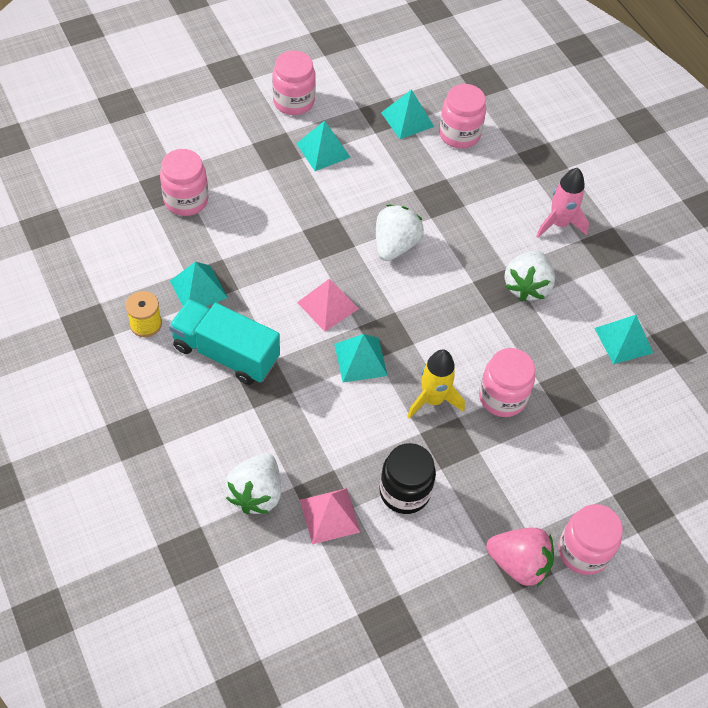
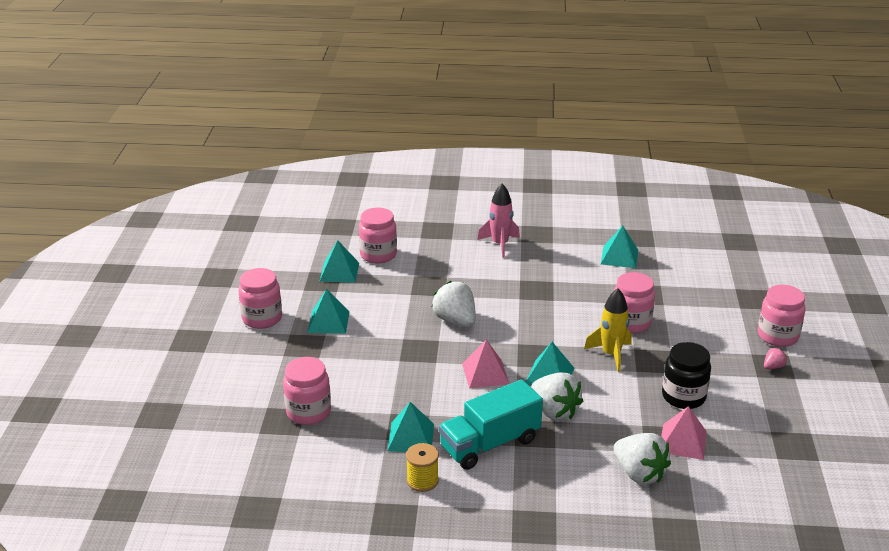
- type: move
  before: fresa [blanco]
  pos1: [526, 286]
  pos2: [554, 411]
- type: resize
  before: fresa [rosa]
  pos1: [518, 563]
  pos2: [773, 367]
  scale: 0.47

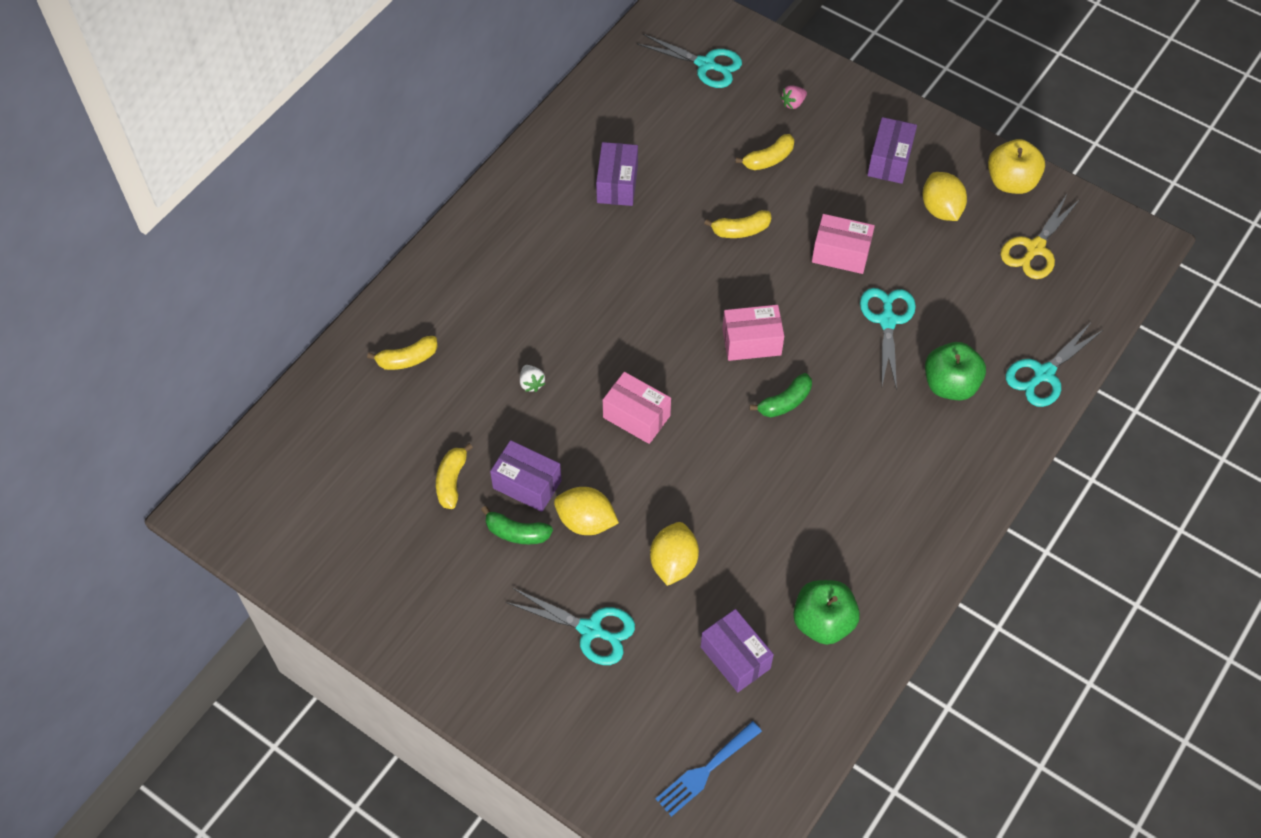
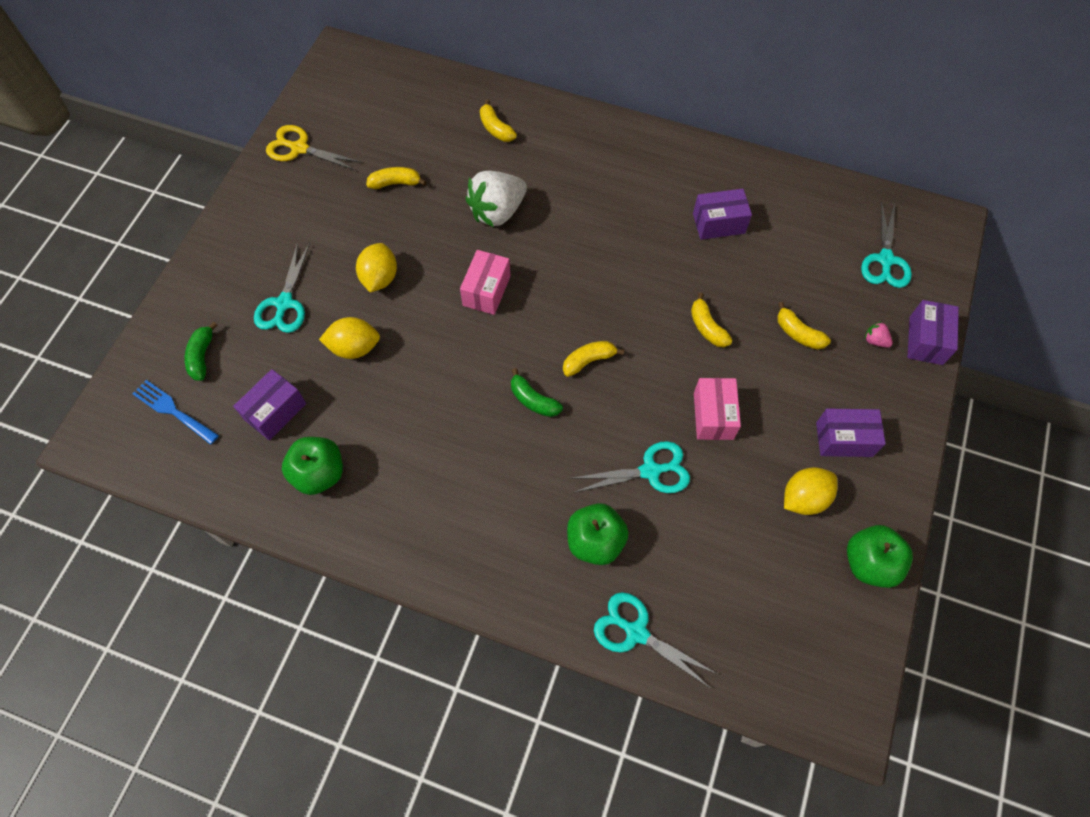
- type: move
  before: plátano [verde]
  pos1: [516, 532]
  pos2: [202, 356]
- type: move
  before: caja [morado]
  pos1: [527, 484]
  pos2: [925, 340]
- type: move
  before: tijeras [amarillo]
  pos1: [1035, 248]
  pos2: [299, 148]
- type: replace
  before: caja [rosa]
  after: plátano [amarillo]
  pos1: [751, 342]
  pos2: [588, 361]
- type: recolor
  before: manzana [amarillo]
  after: manzana [verde]
  pos1: [1011, 182]
  pos2: [869, 563]
- type: resize
  before: fresa [blanco]
  pos1: [531, 383]
  pos2: [497, 212]
  scale: 2.46

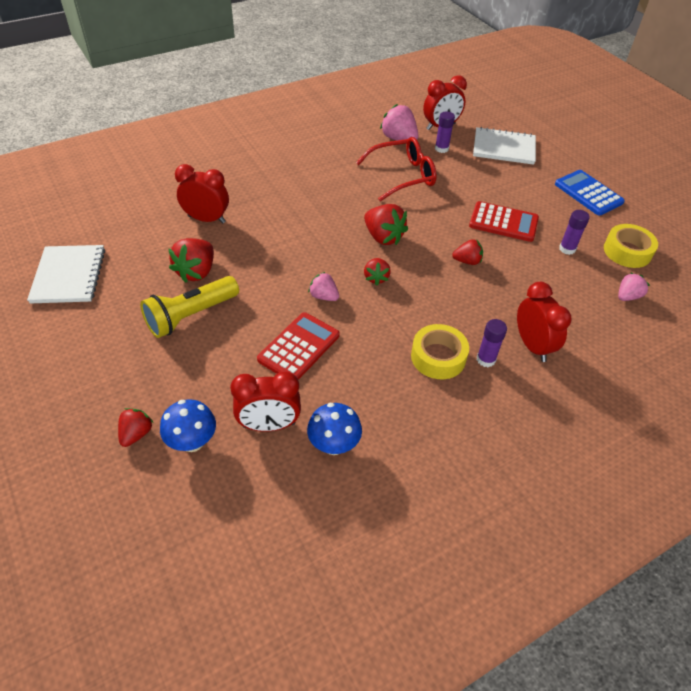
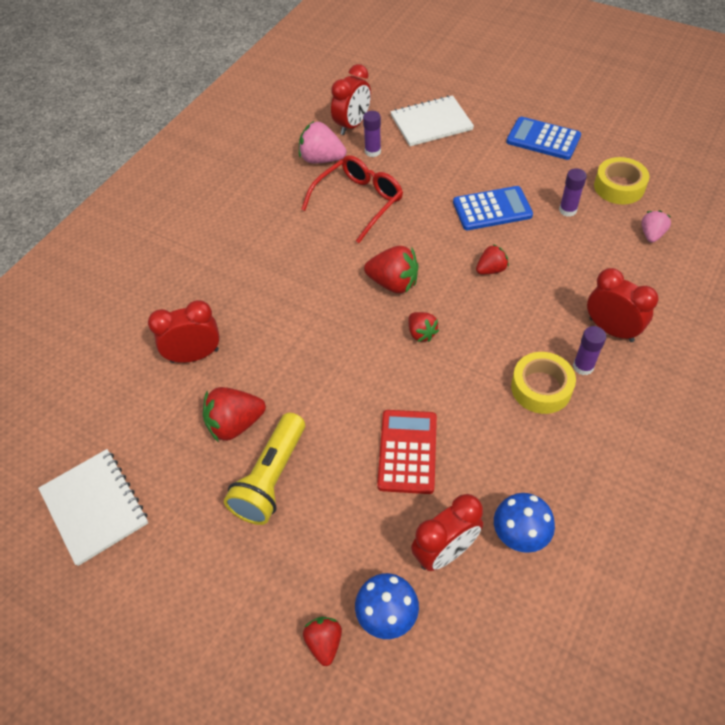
- type: delete
  before: fresa [rosa]
  pos1: [324, 296]
- type: recolor
  before: calculadora [rojo]
  after: calculadora [azul]
  pos1: [503, 222]
  pos2: [492, 209]
- type: rotate
  before: fresa [rojo]
  pos1: [196, 272]
  pos2: [235, 424]
  turn: 75

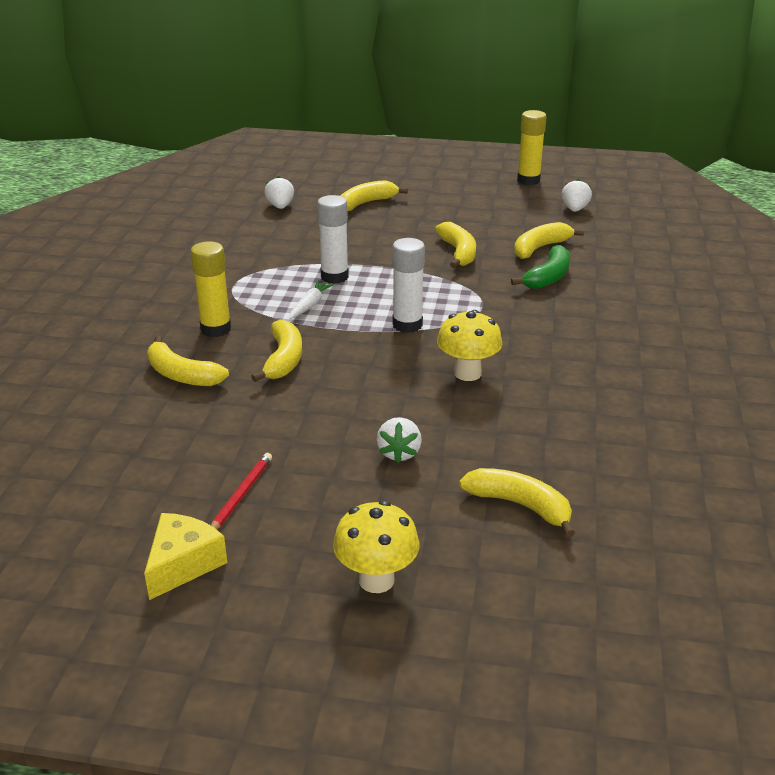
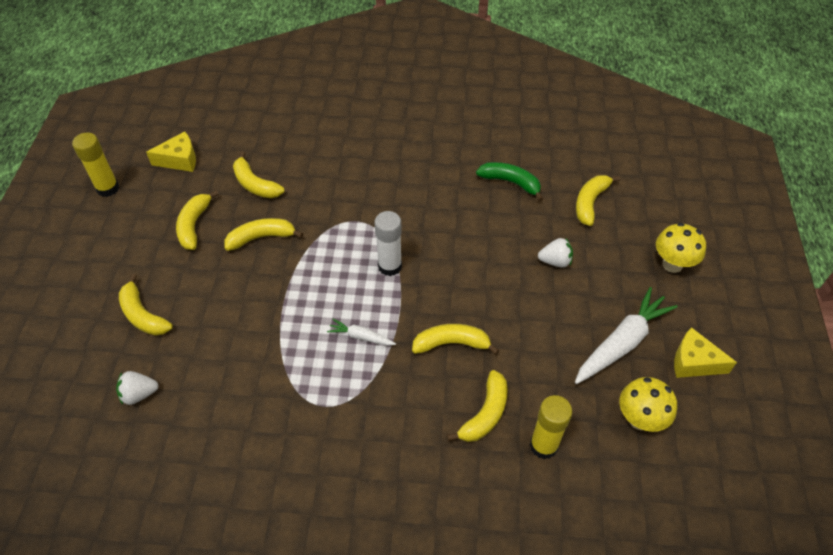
- type: delete
  before: barra de pegamento [blanco]
  pos1: [334, 277]
- type: insert
  after: plátano [amarillo]
  pos2: [194, 225]
- type: move
  before: barra de pegamento [amarillo]
  pos1: [216, 329]
  pos2: [543, 446]
- type: move
  before: seta [amarillo]
  pos1: [467, 373]
  pos2: [639, 419]
- type: move
  before: plátano [verde]
  pos1: [548, 277]
  pos2: [510, 182]
- type: replace
  before: lápiz [rojo]
  after: zanahoria [blanco]
  pos1: [241, 495]
  pos2: [621, 343]
- type: replace
  before: fresa [blanco]
  after: queso [amarillo]
  pos1: [574, 209]
  pos2: [179, 160]

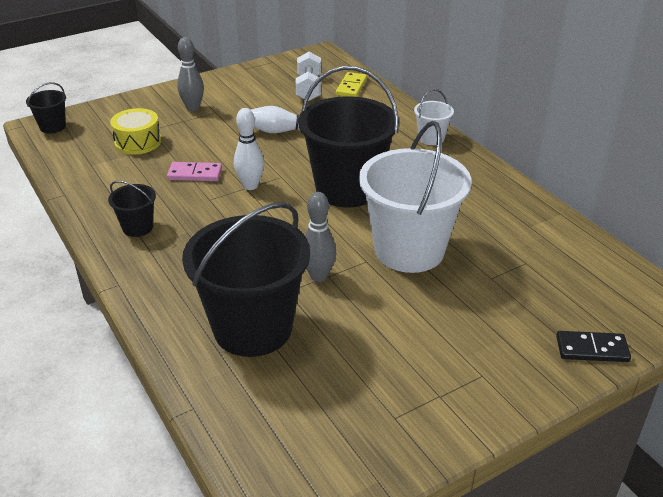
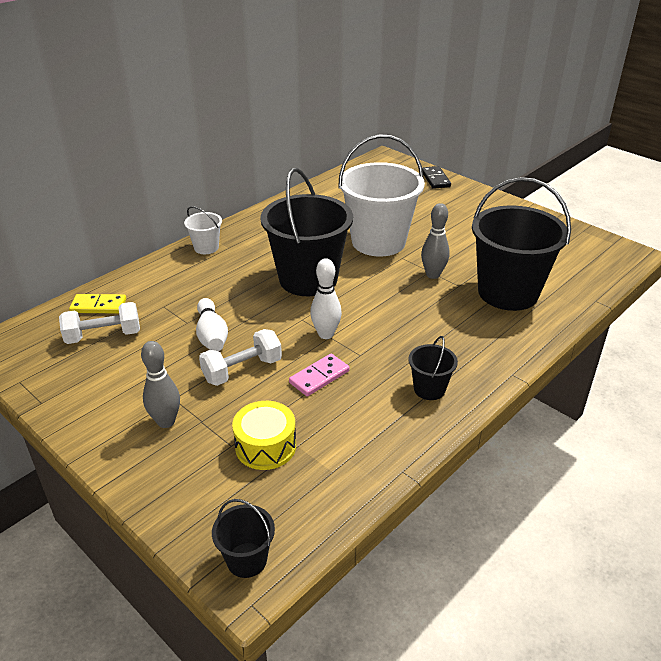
- type: insert
  after: mancuerna [blanco]
  pos2: [242, 370]
- type: rotate
  before: ficha de dominó [rosa]
  pos1: [195, 174]
  pos2: [319, 377]
  turn: 60

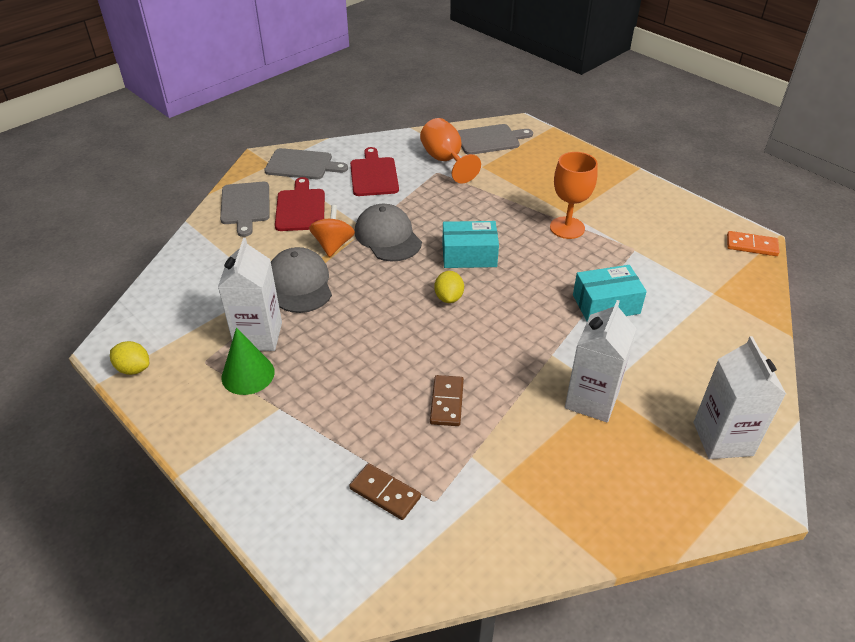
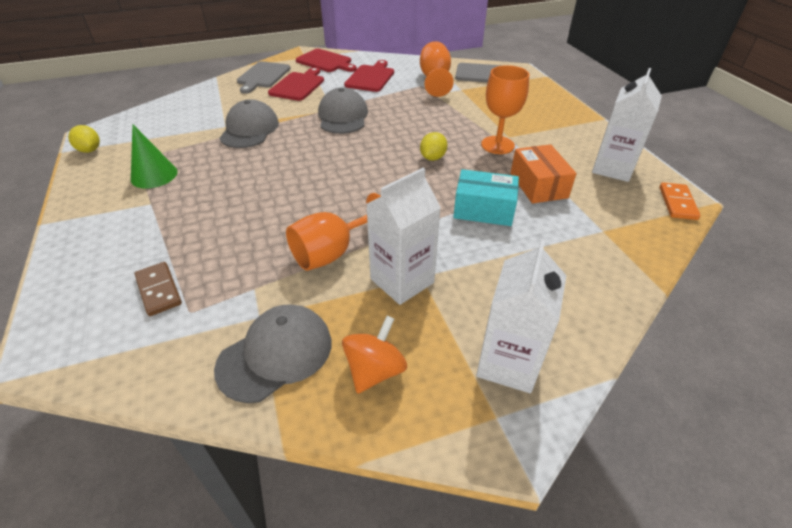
- type: delete
  before: ficha de dominó [marrón]
  pos1: [447, 402]
- type: delete
  before: caja [turquesa]
  pos1: [469, 255]
- type: insert
  after: gorra [gris]
  pos2: [276, 354]
- type: insert
  after: copa [naranja]
  pos2: [332, 253]
- type: insert
  after: caja [naranja]
  pos2: [538, 185]
- type: move
  before: cartón de leche [blanco]
  pos1: [258, 336]
  pos2: [612, 168]
- type: move
  before: peonza [naranja]
  pos1: [333, 245]
  pos2: [375, 370]
- type: move
  before: limón [amarillo]
  pos1: [449, 297]
  pos2: [433, 158]
- type: recolor
  before: tabla de cortar [gris]
  after: tabla de cortar [rojo]
  pos1: [302, 165]
  pos2: [325, 61]
- type: rotate
  before: ficha de dominó [naranja]
  pos1: [751, 246]
  pos2: [677, 203]
  turn: 60

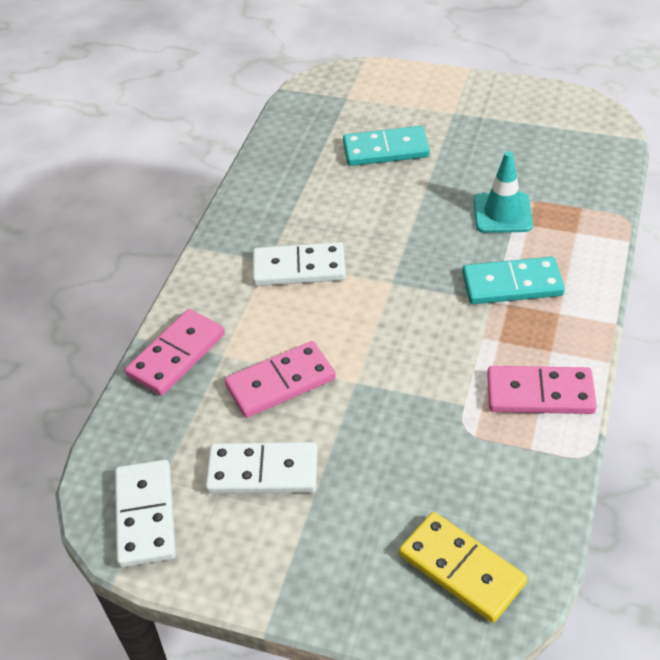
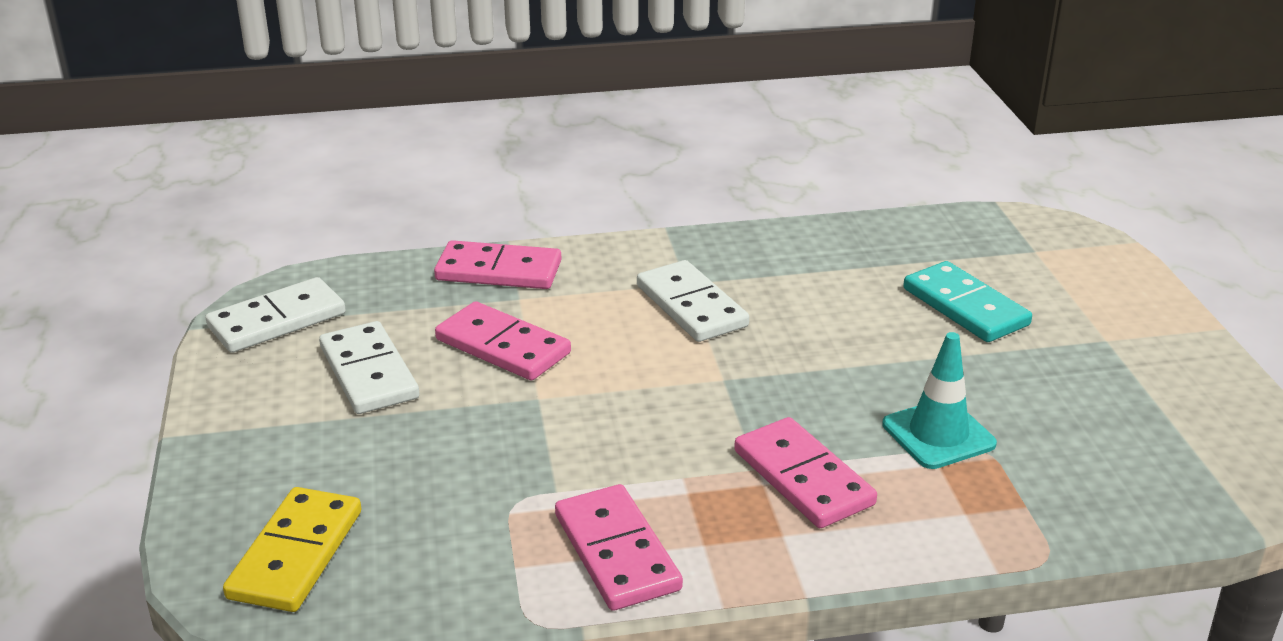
- type: recolor
  before: ficha de dominó [turquesa]
  after: ficha de dominó [rosa]
  pos1: [512, 284]
  pos2: [803, 478]

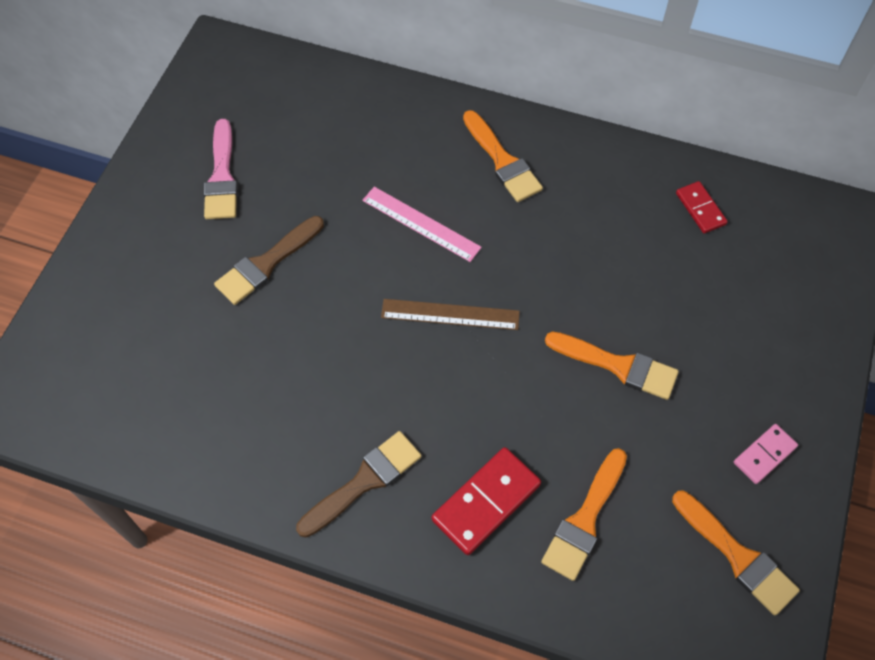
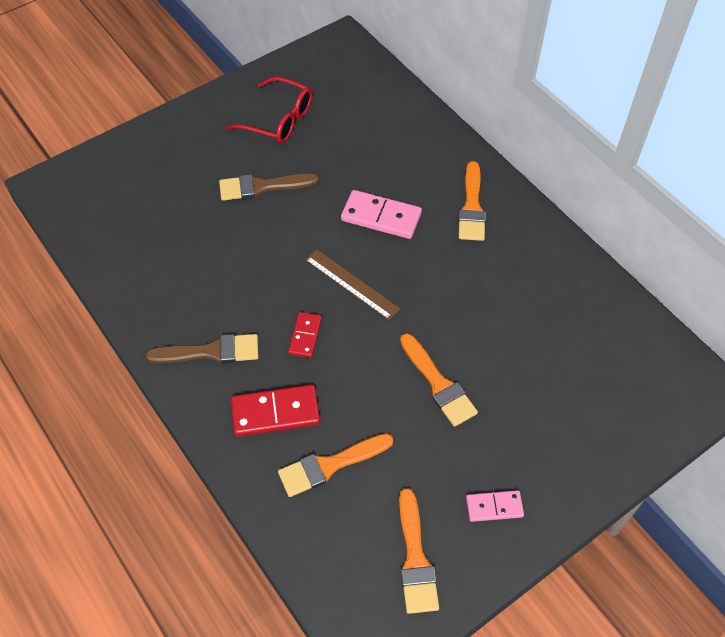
- type: move
  before: ficha de dominó [rojo]
  pos1: [700, 209]
  pos2: [305, 336]
- type: replace
  before: pincel [rosa]
  after: gafas [rojo]
  pos1: [222, 177]
  pos2: [278, 120]
- type: replace
  before: regla [rosa]
  after: ficha de dominó [rosa]
  pos1: [421, 223]
  pos2: [381, 217]

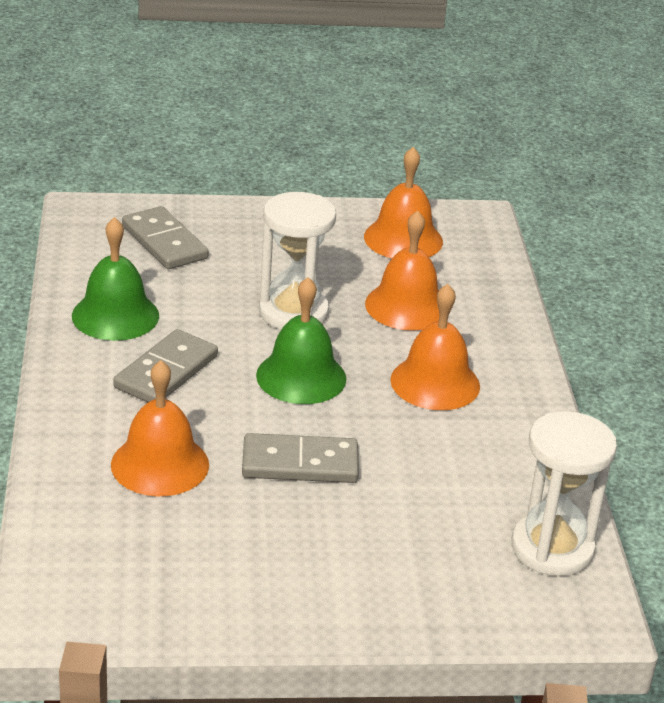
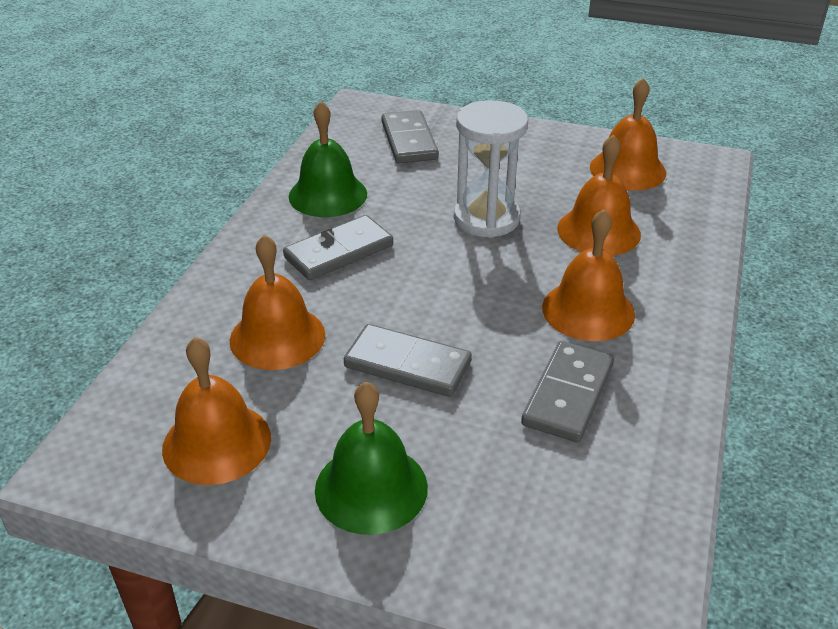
- type: delete
  before: reloj de arena [blanco]
  pos1: [552, 548]
- type: insert
  after: campana [naranja]
  pos2: [216, 442]
- type: insert
  after: ficha de dominó [gris]
  pos2: [567, 394]
- type: move
  before: campana [verde]
  pos1: [301, 376]
  pos2: [371, 488]

